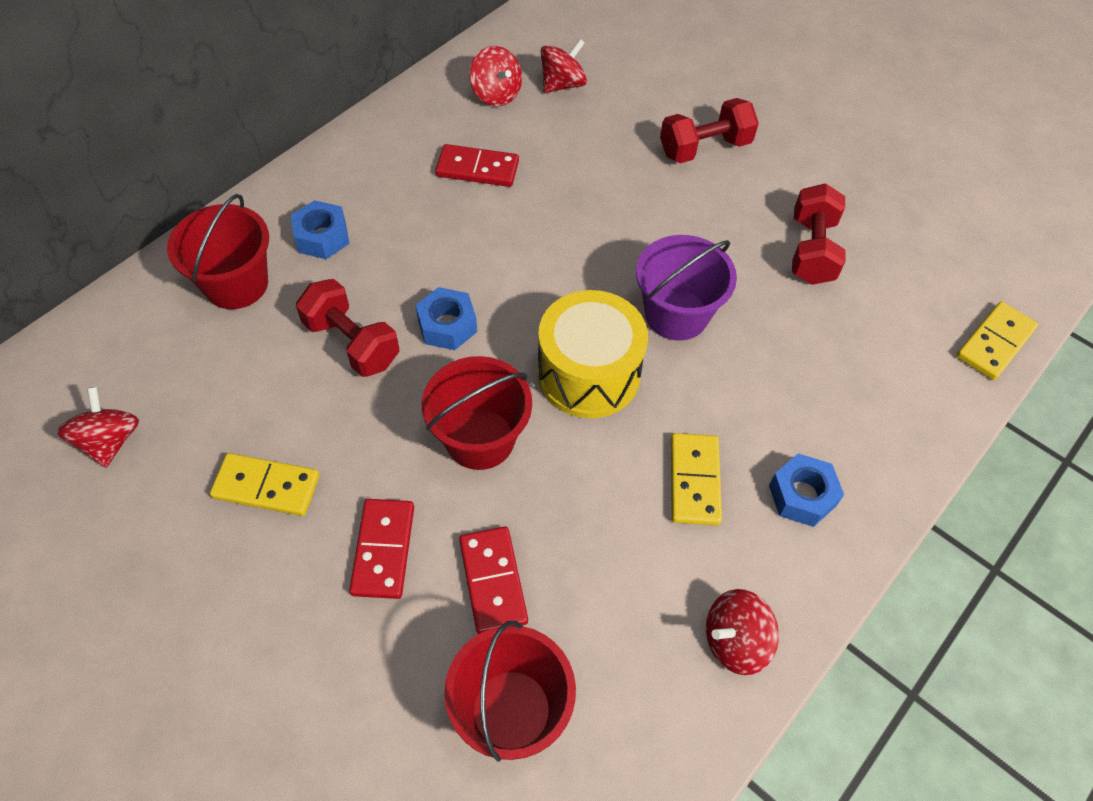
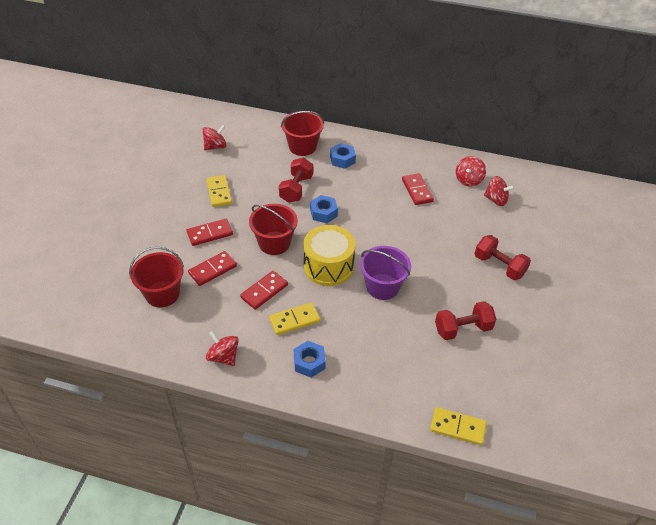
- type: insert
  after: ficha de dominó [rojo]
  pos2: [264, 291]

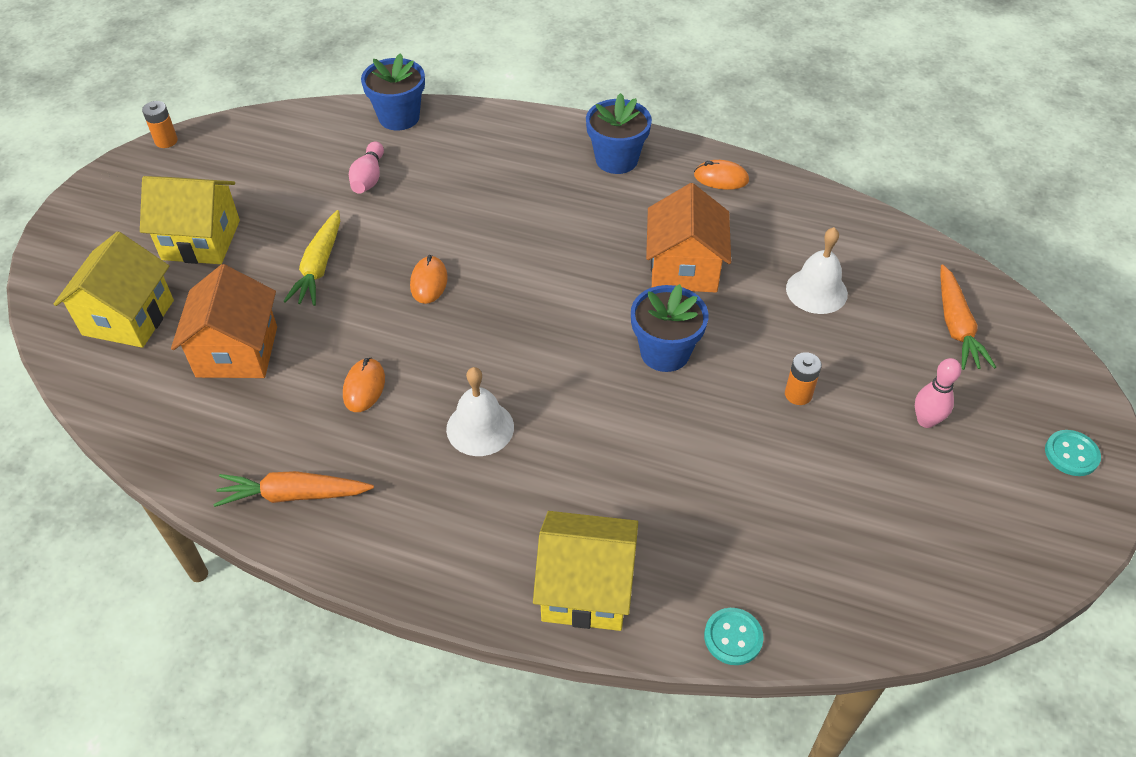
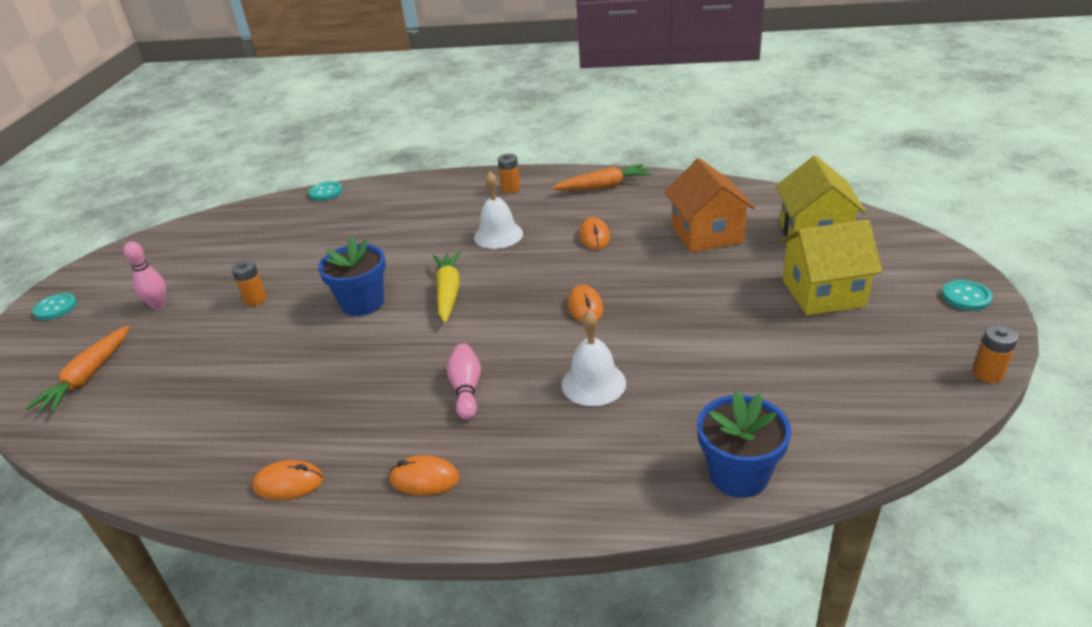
- type: delete
  before: casa [amarillo]
  pos1: [586, 589]
- type: delete
  before: casa [naranja]
  pos1: [684, 268]
- type: insert
  after: pila [naranja]
  pos2: [511, 189]
- type: insert
  after: botón [turquesa]
  pos2: [966, 297]
- type: move
  before: zanahoria [amarillo]
  pos1: [319, 266]
  pos2: [448, 292]
- type: move
  before: bolo [rosa]
  pos1: [368, 178]
  pos2: [466, 389]
- type: move
  before: campana [blanco]
  pos1: [816, 291]
  pos2: [593, 383]
- type: replace
  before: maceta [azul]
  after: ratón [naranja]
  pos1: [616, 160]
  pos2: [424, 479]
- type: rotate
  before: zanahoria [naranja]
  pos1: [956, 326]
  pos2: [88, 377]
  turn: -150

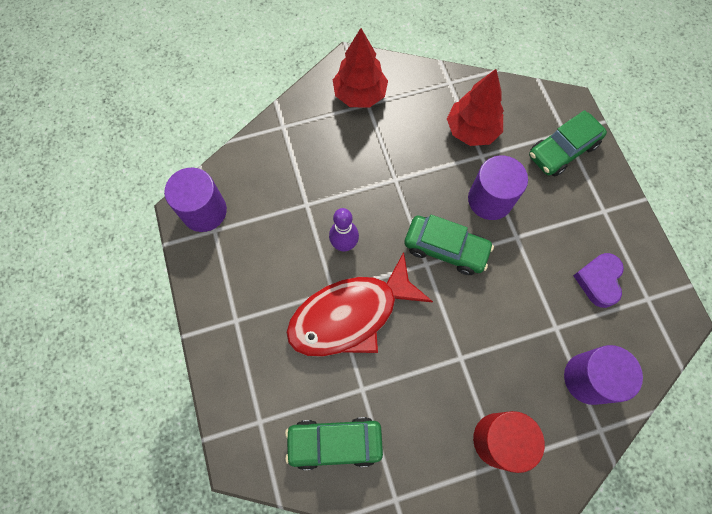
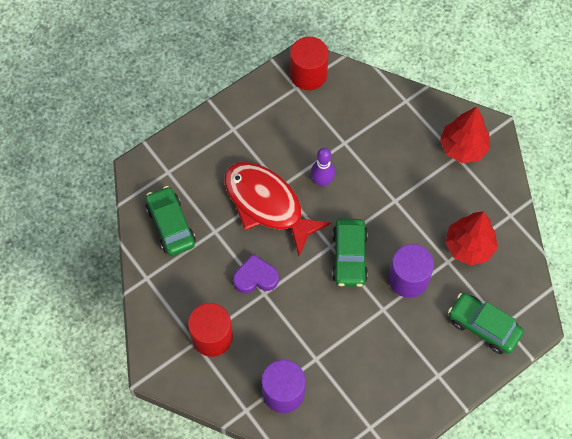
- type: move
  before: corazón [morado]
  pos1: [598, 281]
  pos2: [255, 277]
- type: recolor
  before: cilindro [morado]
  after: cilindro [rojo]
  pos1: [204, 211]
  pos2: [308, 74]

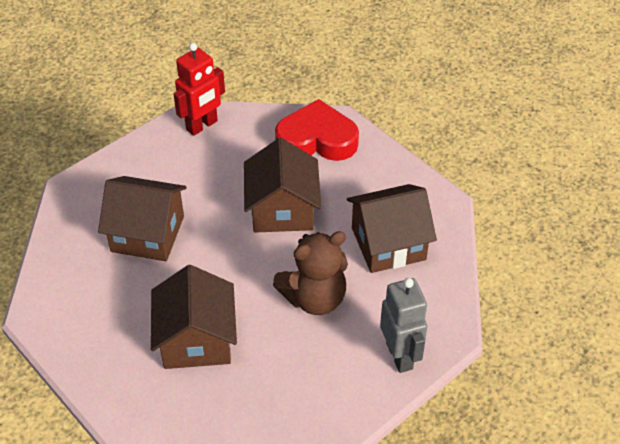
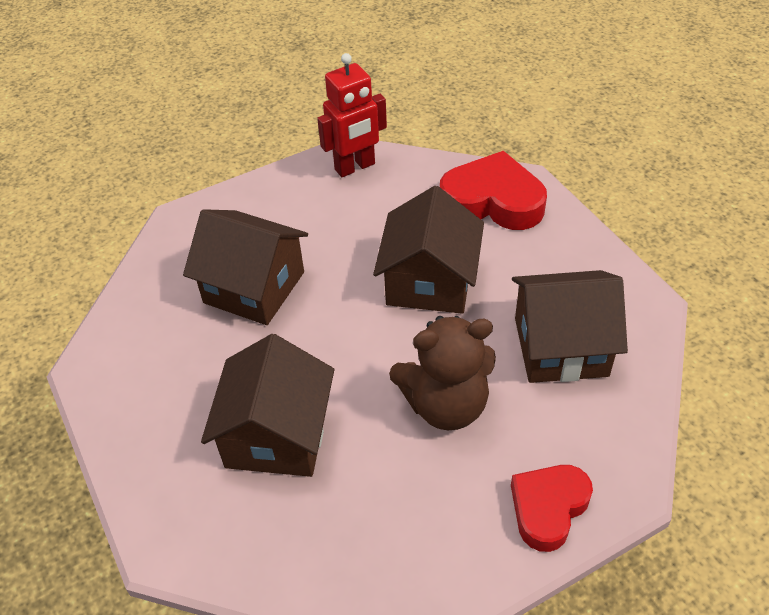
- type: replace
  before: robot [gris]
  after: corazón [rojo]
  pos1: [400, 356]
  pos2: [548, 508]

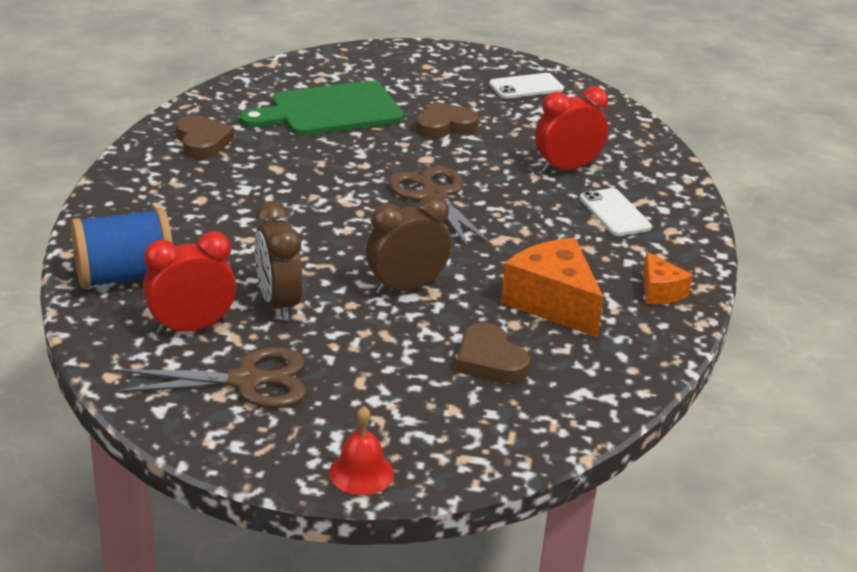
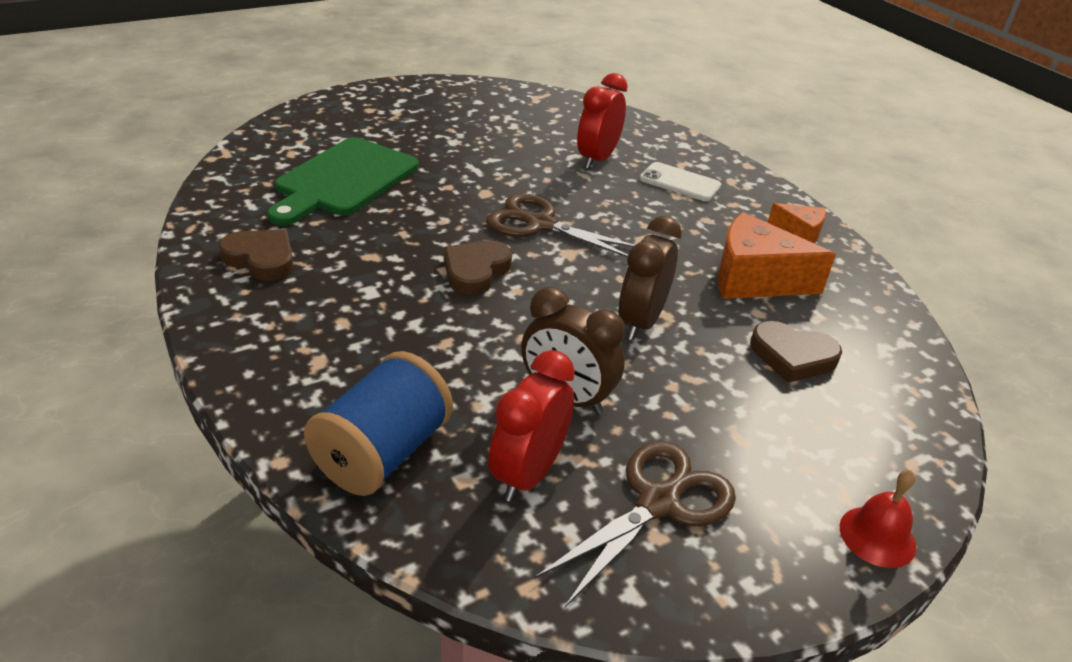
- type: delete
  before: móvil [blanco]
  pos1: [526, 87]
- type: move
  before: corazón [marrón]
  pos1: [445, 126]
  pos2: [475, 271]

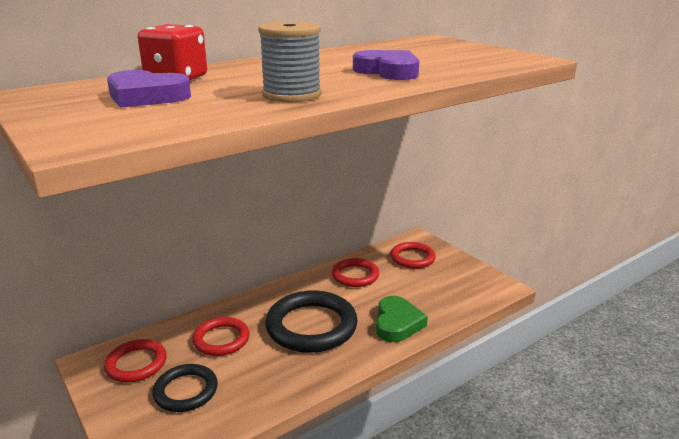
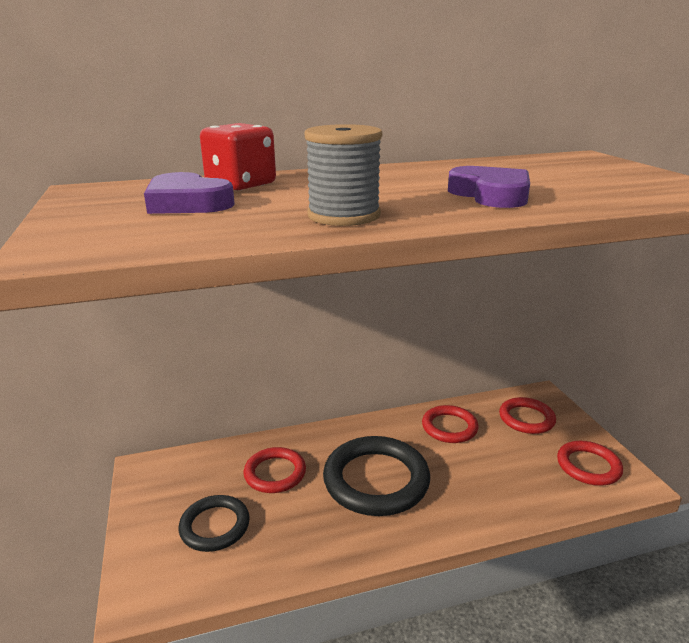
- type: delete
  before: corazón [verde]
  pos1: [397, 323]
- type: move
  before: anillo [rojo]
  pos1: [136, 364]
  pos2: [588, 466]

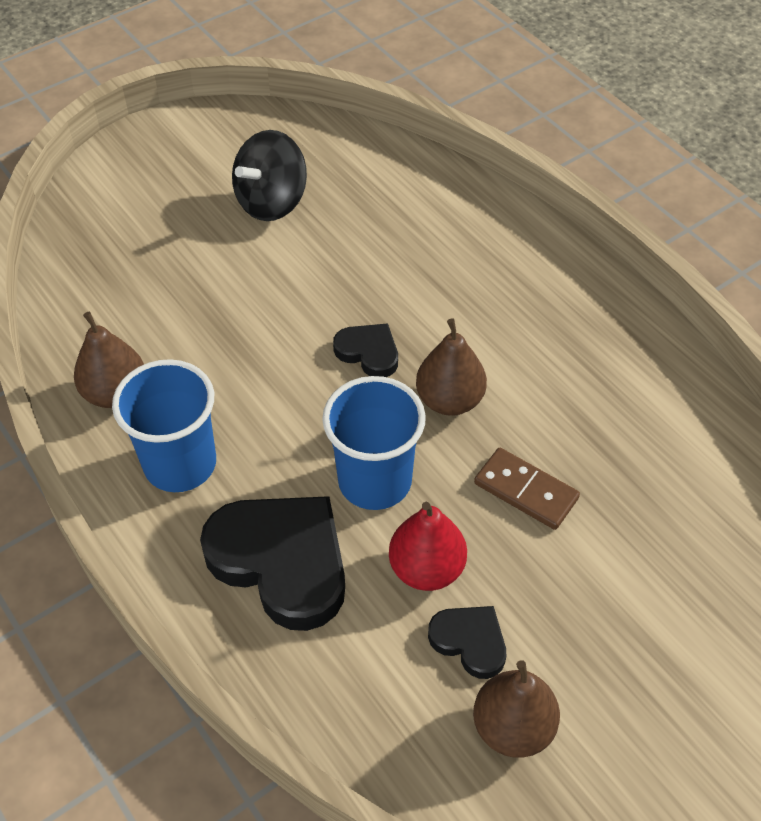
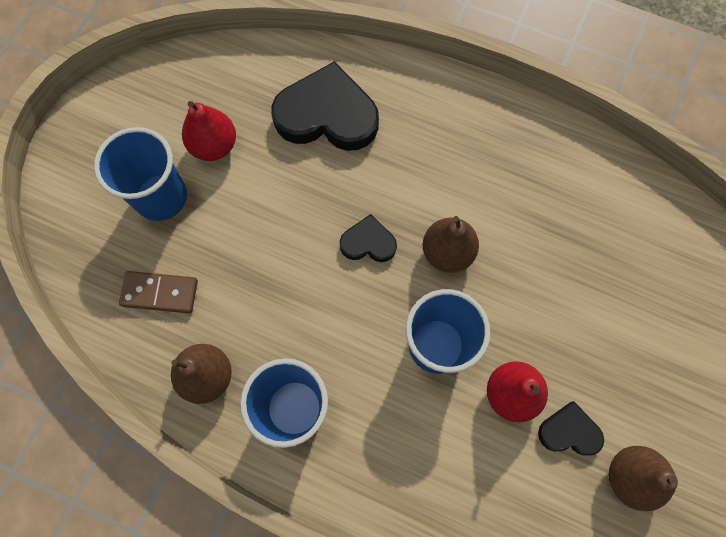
- type: insert
  after: vaso [azul]
  pos2: [161, 197]
- type: move
  before: corazón [negro]
  pos1: [281, 562]
  pos2: [327, 115]
- type: move
  before: ficha de dominó [marrón]
  pos1: [526, 491]
  pos2: [160, 293]
- type: replace
  before: peonza [negro]
  after: pera [rojo]
  pos1: [272, 202]
  pos2: [214, 146]

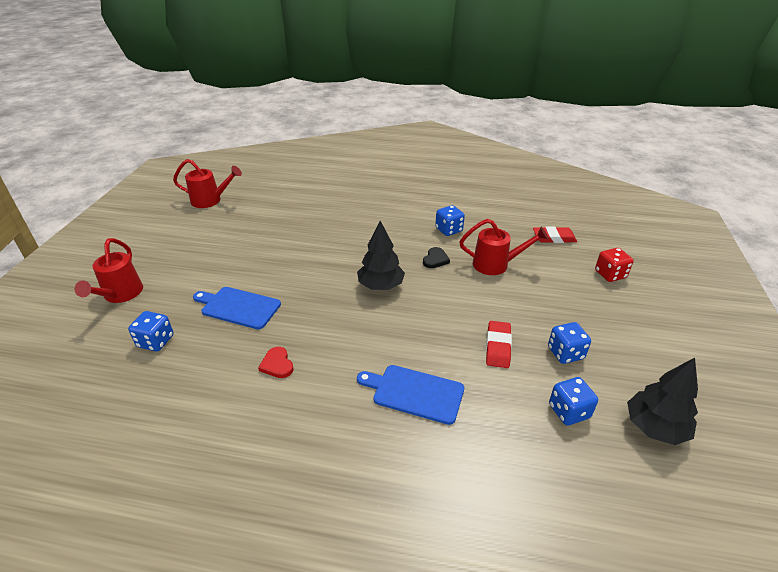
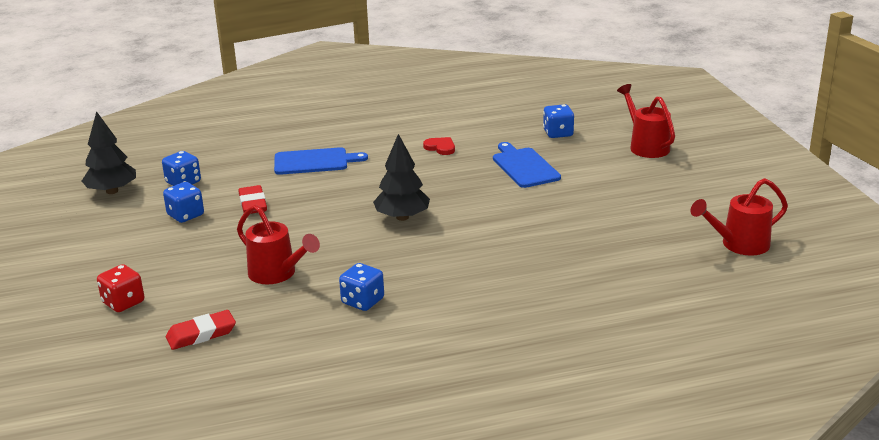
- type: delete
  before: corazón [negro]
  pos1: [435, 259]
- type: rotate
  before: tabla de cortar [azul]
  pos1: [238, 307]
  pos2: [524, 166]
  turn: -105
- type: rotate
  before: regadera [rojo]
  pos1: [496, 265]
  pos2: [277, 274]
  turn: -120

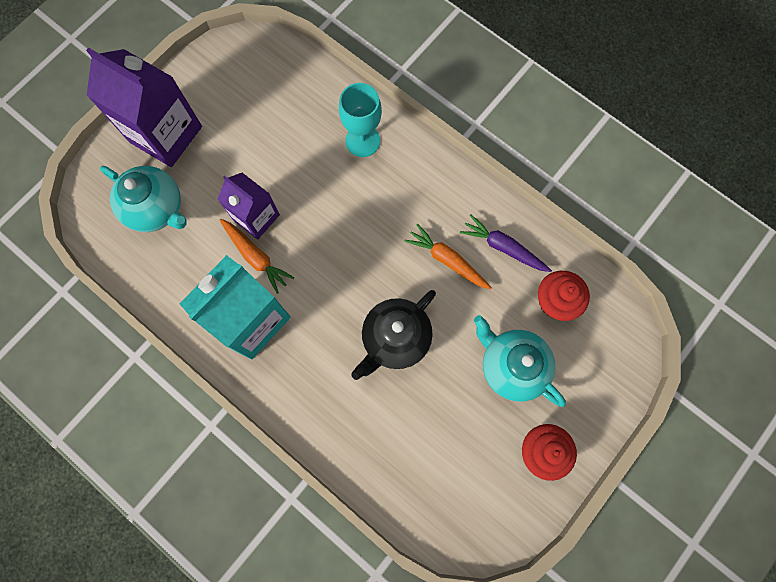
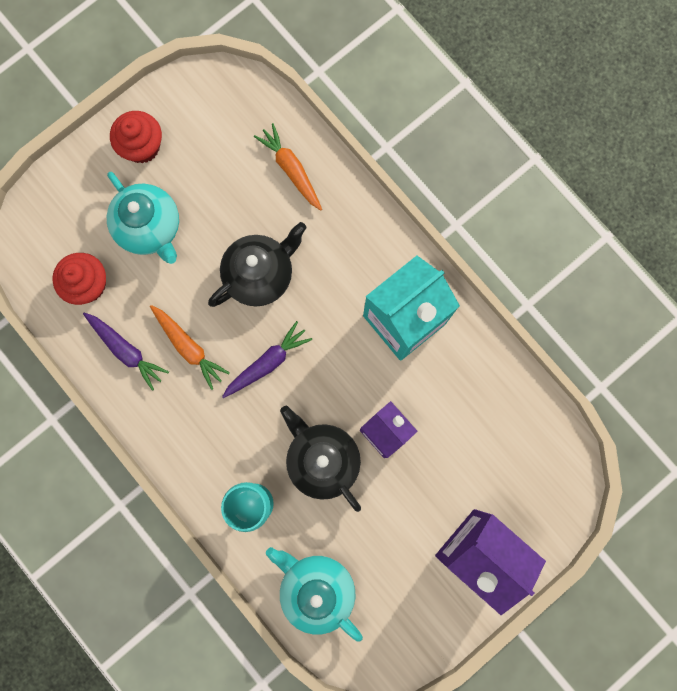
- type: insert
  after: zanahoria [morado]
  pos2: [267, 362]
- type: insert
  after: tetera [negro]
  pos2: [322, 459]
- type: move
  before: tetera [turquesa]
  pos1: [156, 209]
  pos2: [316, 588]
- type: move
  before: zanahoria [naranja]
  pos1: [256, 257]
  pos2: [291, 169]

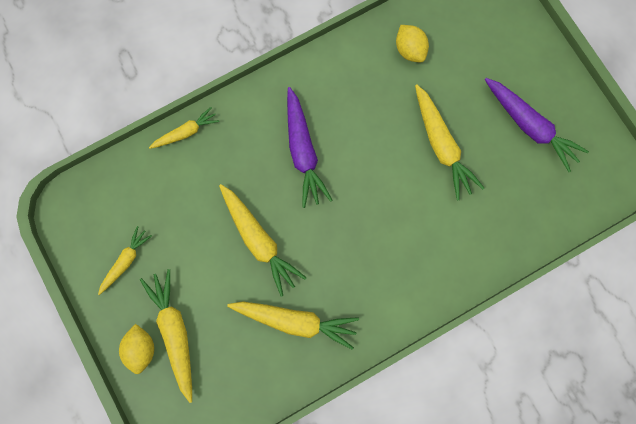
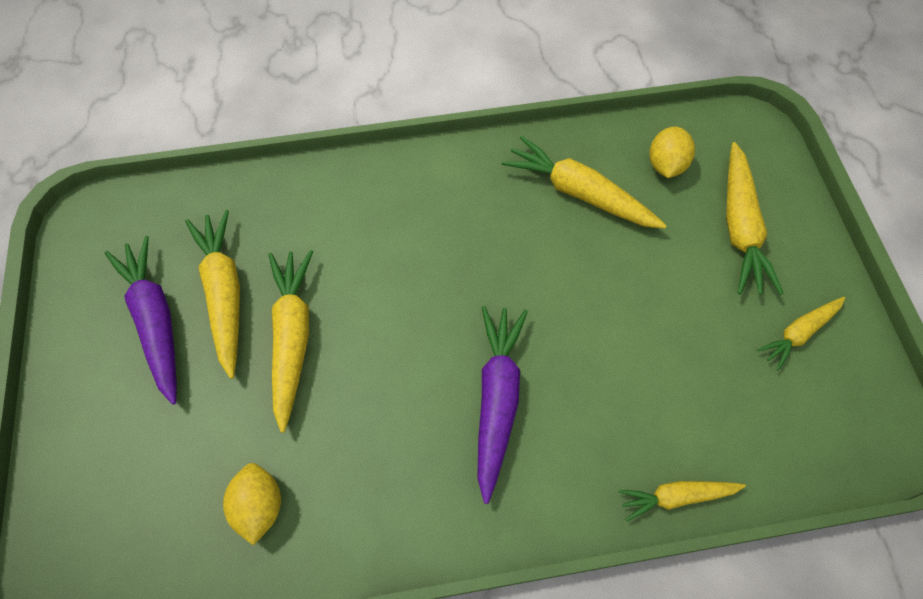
- type: move
  before: limón [amarillo]
  pos1: [141, 348]
  pos2: [666, 165]
- type: move
  before: zanahoria [amarillo]
  pos1: [259, 240]
  pos2: [224, 294]

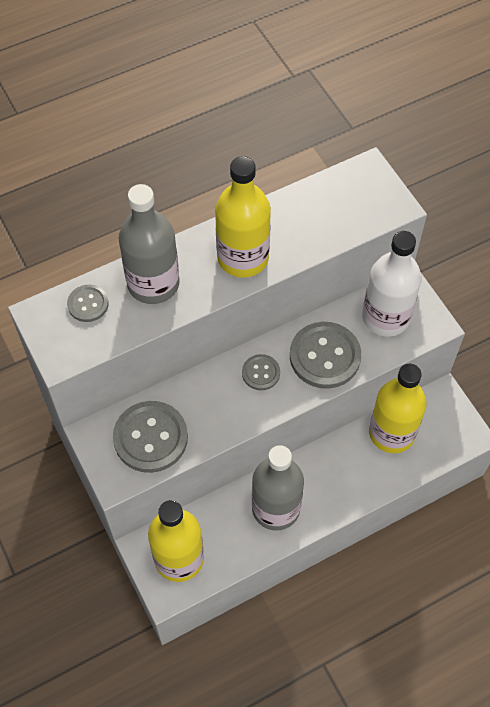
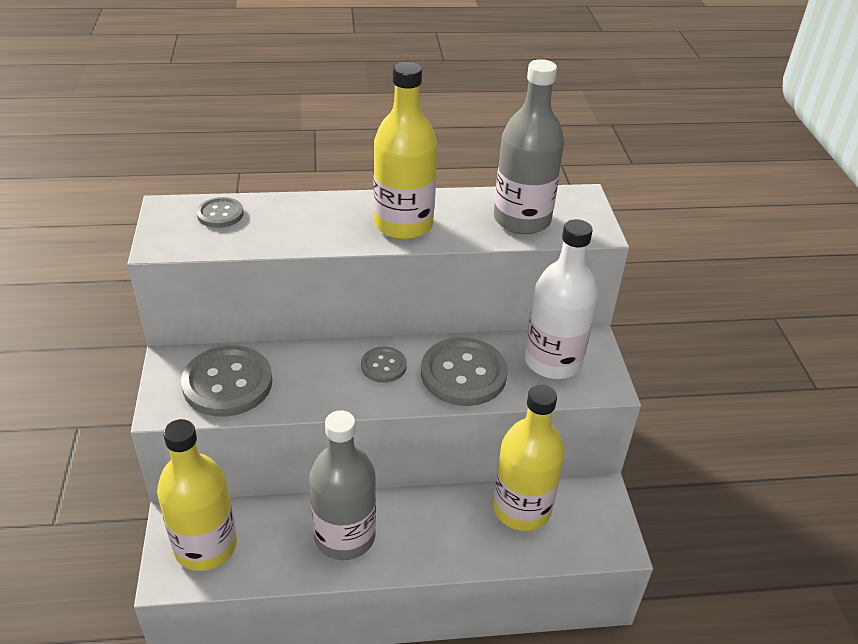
- type: move
  before: botella [gris]
  pos1: [153, 283]
  pos2: [522, 220]

